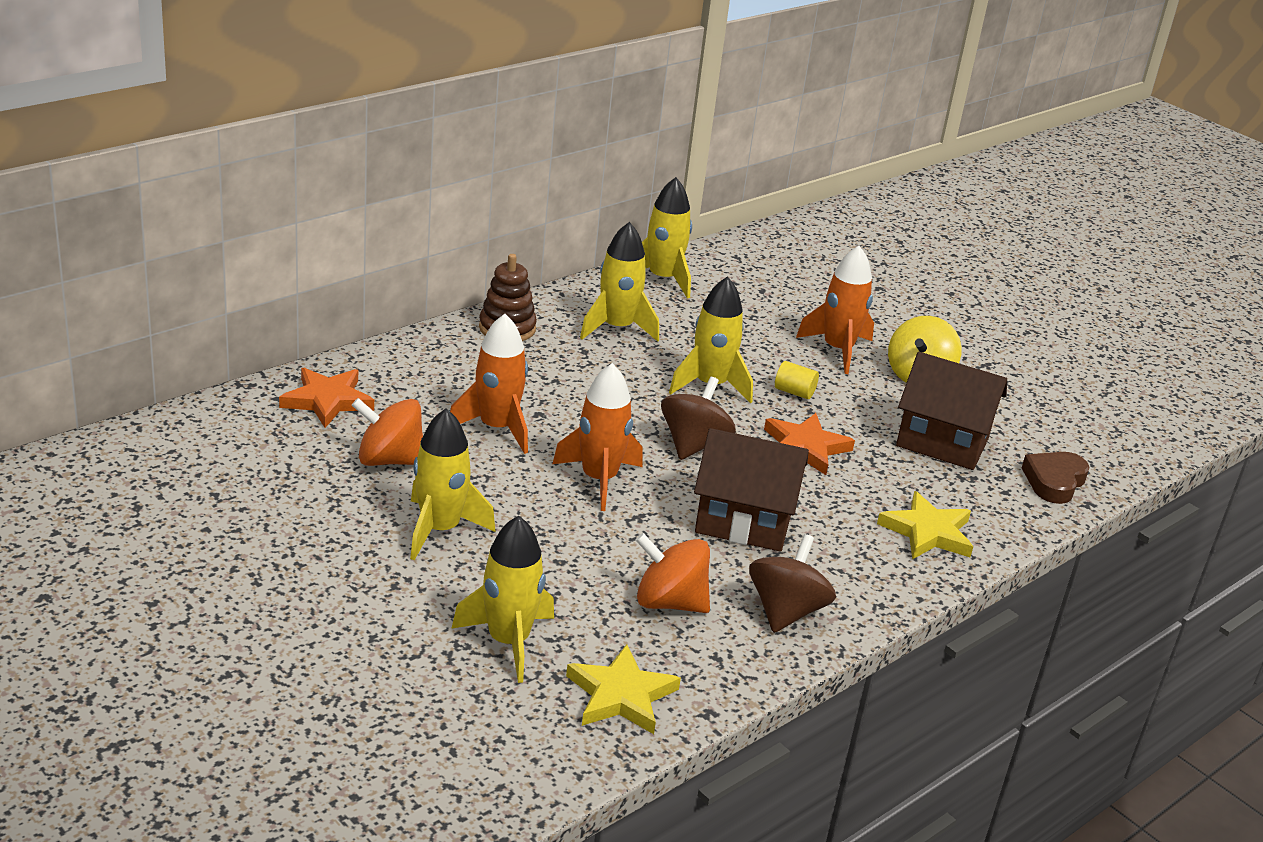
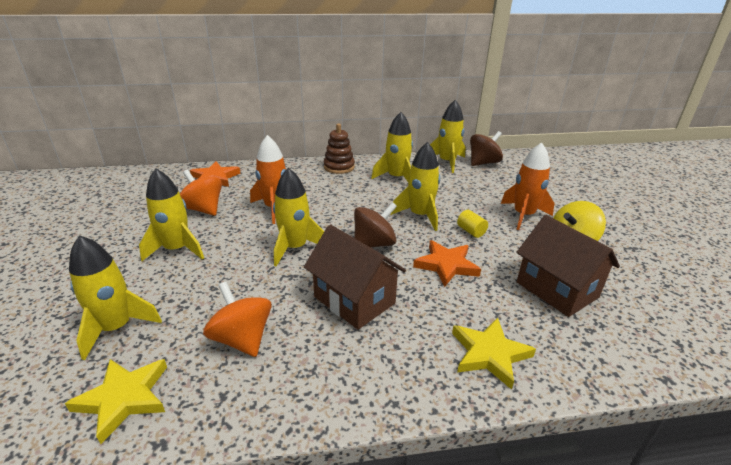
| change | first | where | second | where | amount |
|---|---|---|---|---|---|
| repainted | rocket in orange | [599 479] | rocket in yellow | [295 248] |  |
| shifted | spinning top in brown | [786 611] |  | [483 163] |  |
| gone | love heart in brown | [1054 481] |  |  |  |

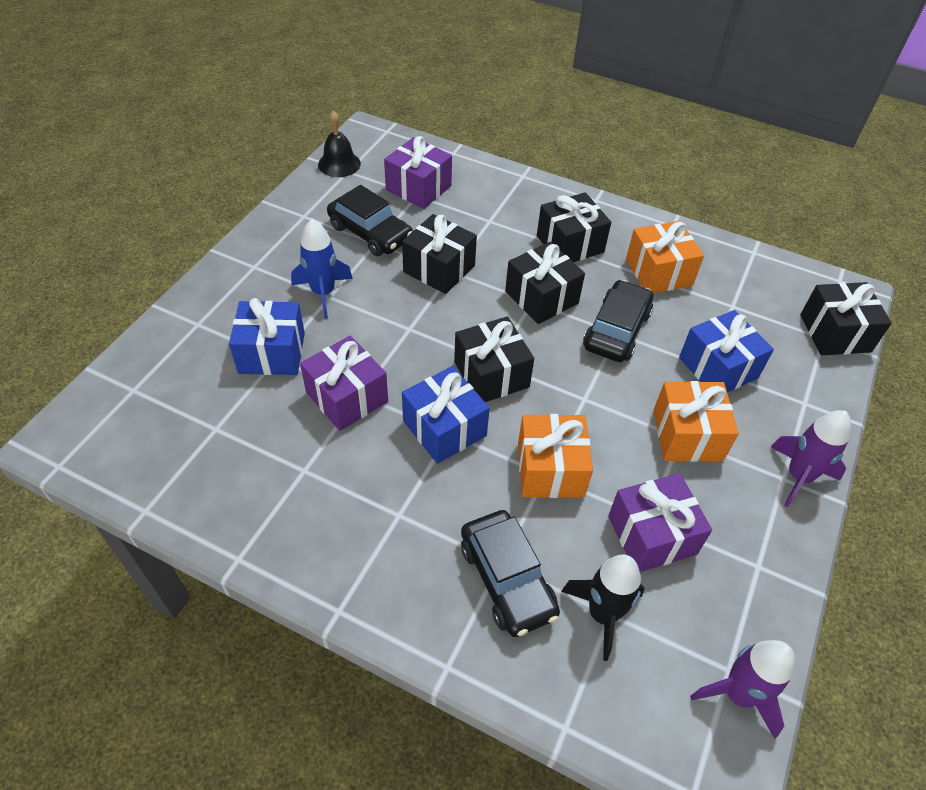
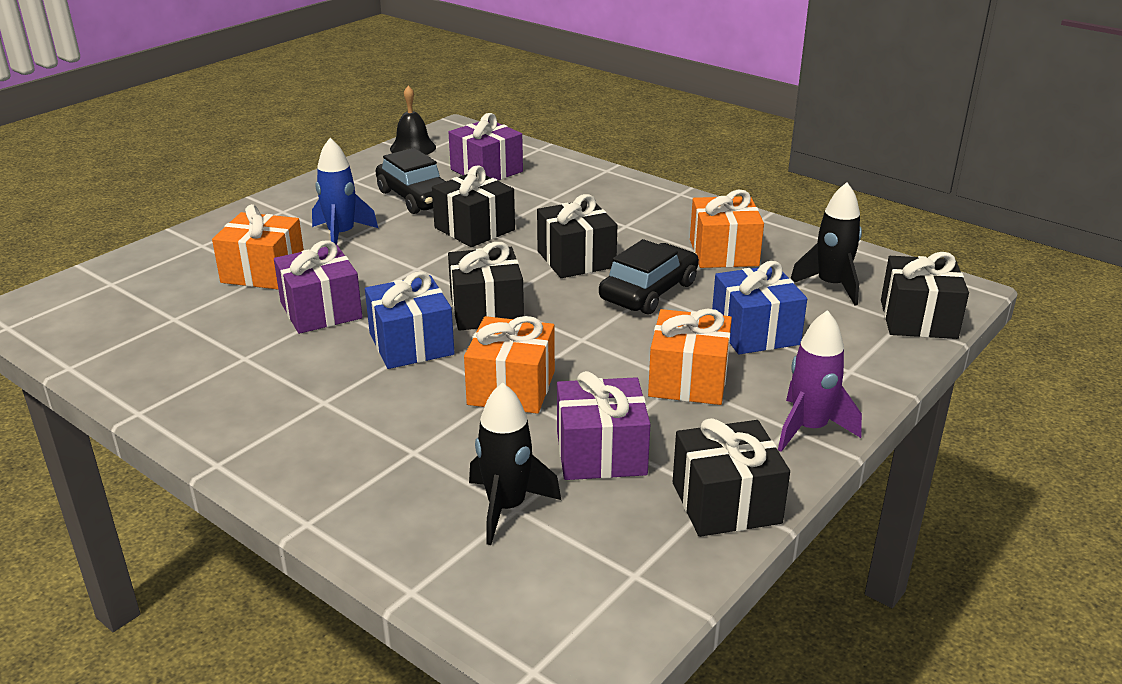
| change | first | where | second | where | amount |
|---|---|---|---|---|---|
| repainted | wrapped gift in royal blue | [272 353] | wrapped gift in orange | [263 272] |  |
| shifted | wrapped gift in black | [570 244] |  | [726 503] |  |
| new |  |  | rocket in black | [831 286] |  |
| gone | toy car in black | [507 579] |  |  |  |
| gone | rocket in purple | [738 694] |  |  |  |

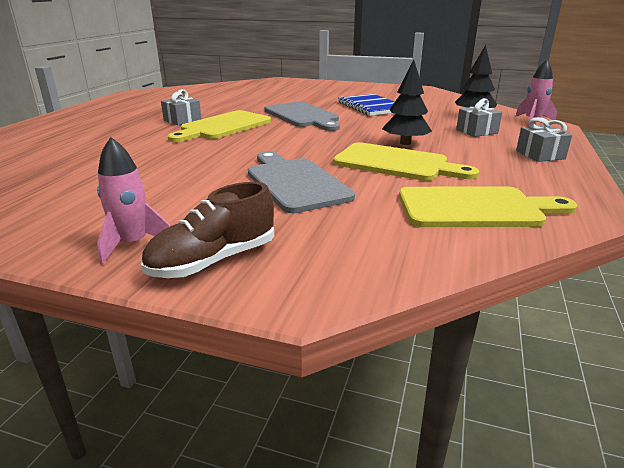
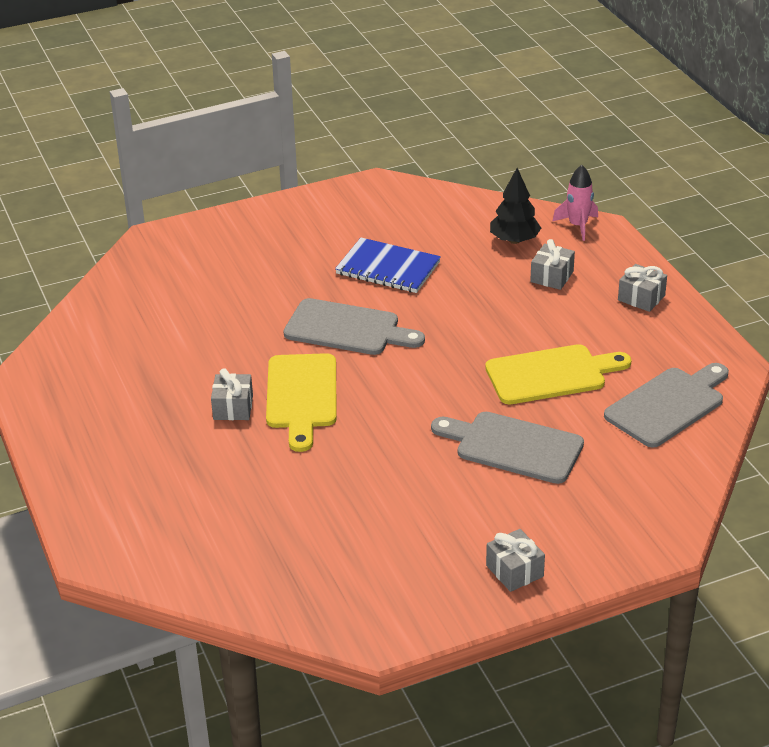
| change | first | where | second | where | amount |
|---|---|---|---|---|---|
| swapped | rocket in pink | [133 244] | wrapped gift in gray | [514 571] |  |
| repainted | bread board in yellow | [475 208] | bread board in gray | [668 405] |  |
| gone | lace-up shoe in brown | [213 261] |  |  |  |
| gone | toy tree in black | [405 143] |  |  |  |

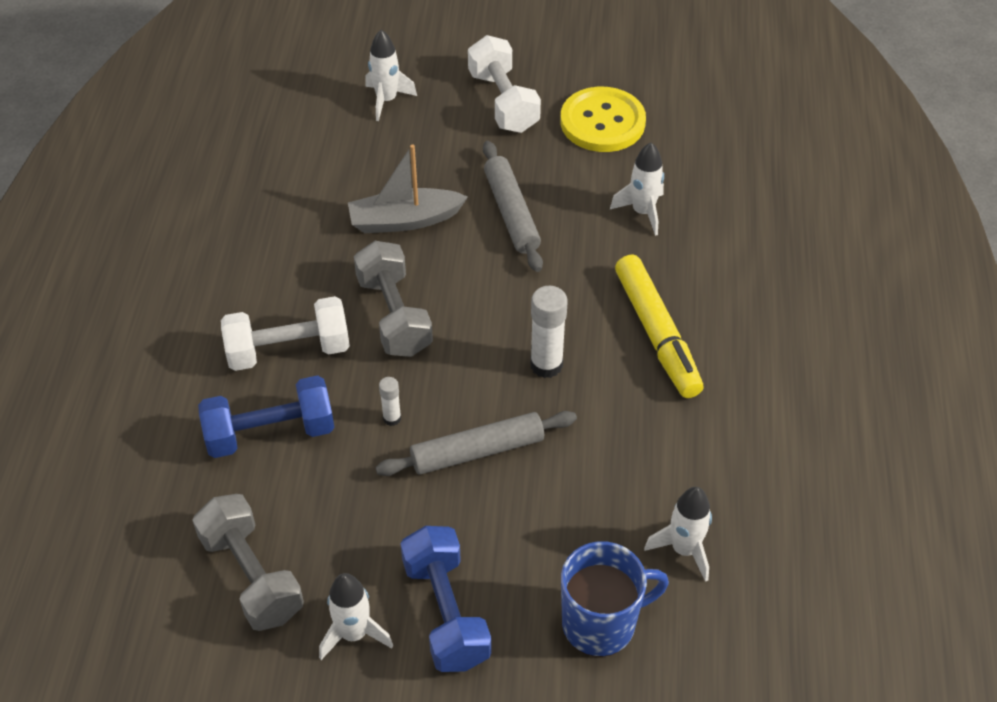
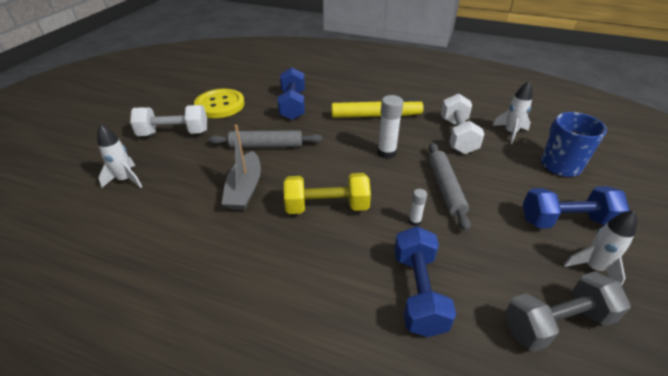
| change | first | where | second | where | amount |
|---|---|---|---|---|---|
| swapped | rocket in pure white | [642 212] | hand weight in royal blue | [293 105] |  |
| repainted | hand weight in gray | [394 316] | hand weight in yellow | [327 207] |  |
| shifted | hand weight in pure white | [288 350] |  | [457 136] |  |

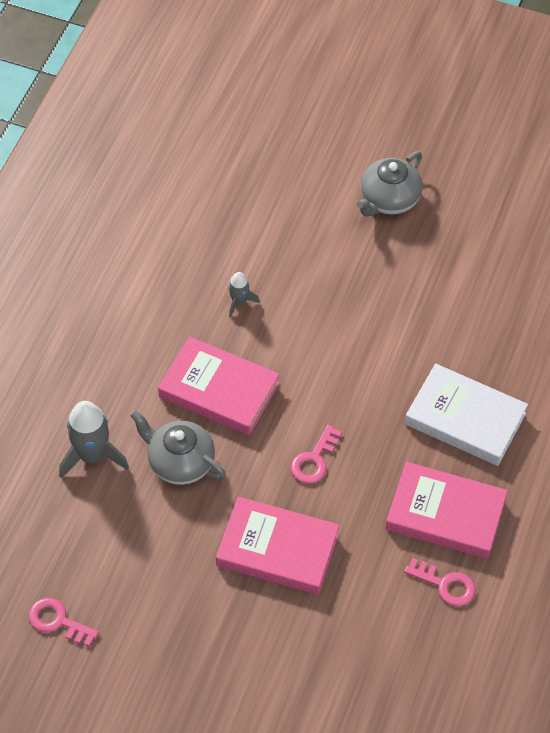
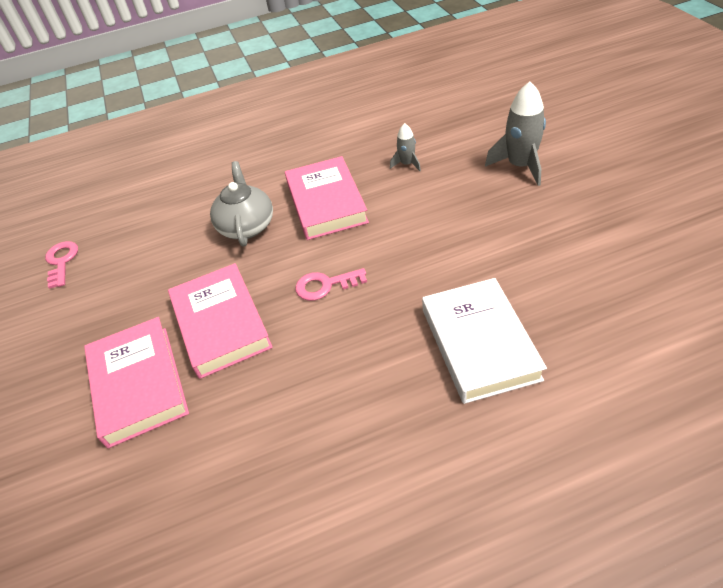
| change | first | where | second | where | amount |
|---|---|---|---|---|---|
| shifted | hardcover in pink | [445 514] |  | [138 384] |  |
| shifted | rocket in gray | [92 456] |  | [520 166] |  |
| gone | tea pot in gray | [389 199] |  |  |  |
| gone | key in pink | [445 585] |  |  |  |

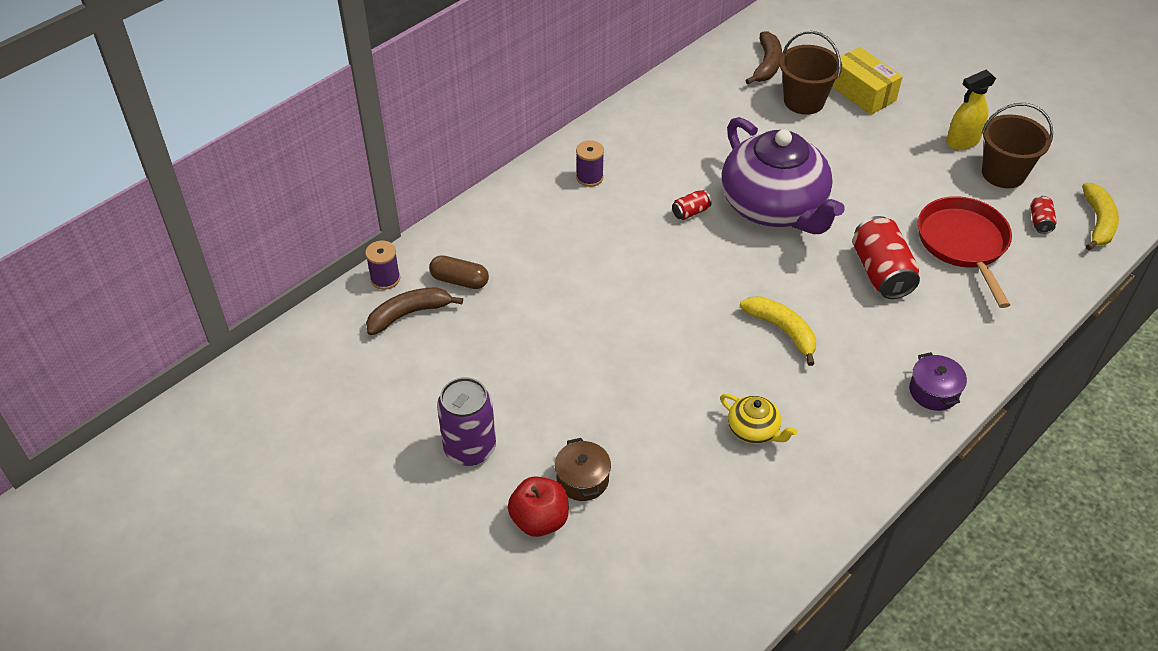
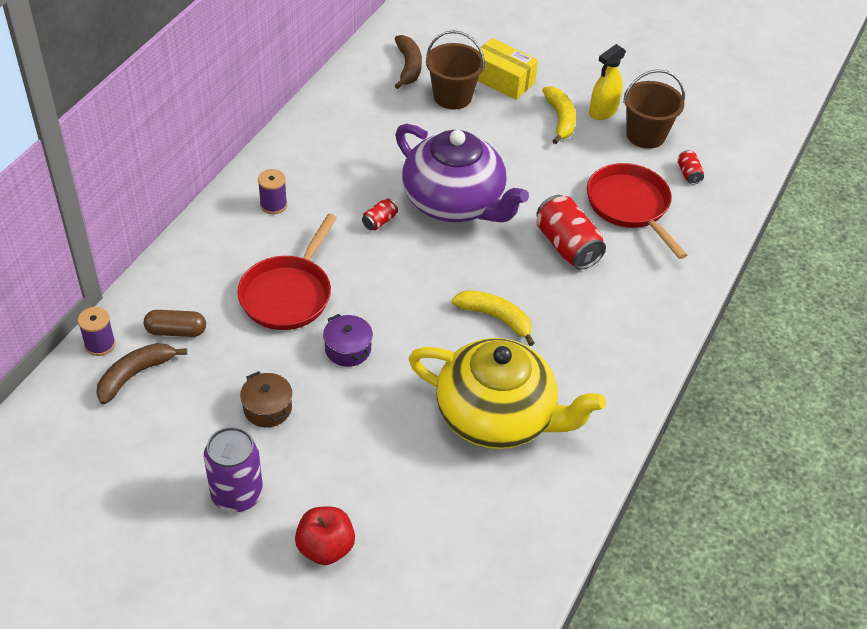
| change | first | where | second | where | amount |
|---|---|---|---|---|---|
| new |  |  | frying pan in crimson | [288 294] |  |
| shifted | cooking pot in brown | [582 479] |  | [267 408] |  |
| shifted | cooking pot in purple | [933 391] |  | [348 349] |  |
| scaled | tea pot in yellow | [754 430] |  | [497 416] | x2.40 |
| shifted | banana in yellow | [1098 222] |  | [560 119] |  |

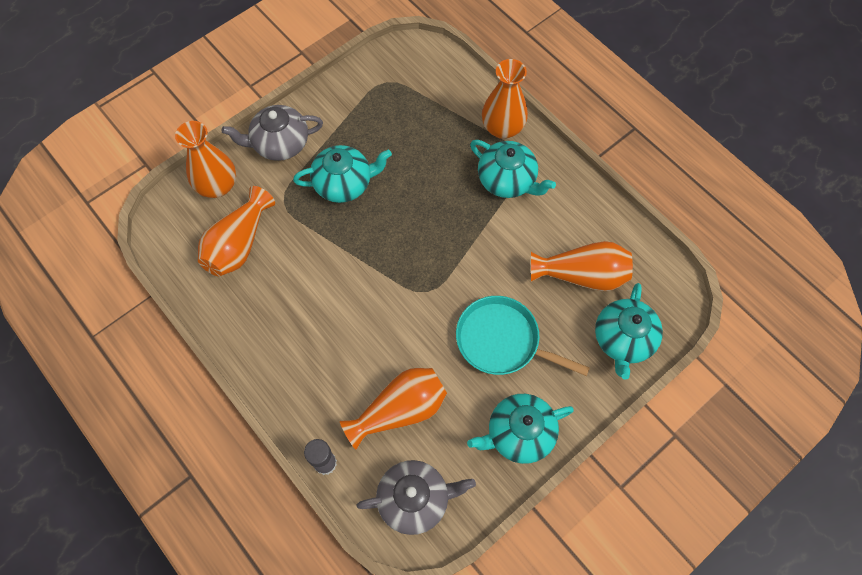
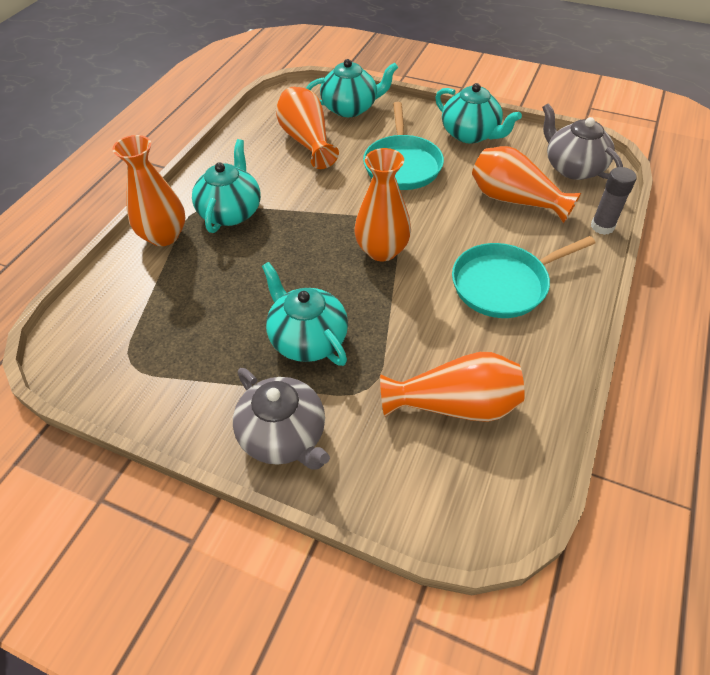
| change | first | where | second | where | amount |
|---|---|---|---|---|---|
| shifted | tall vase in orange | [217 186] |  | [382 250] |  |
| new |  |  | frying pan in turquoise | [503 284] |  |

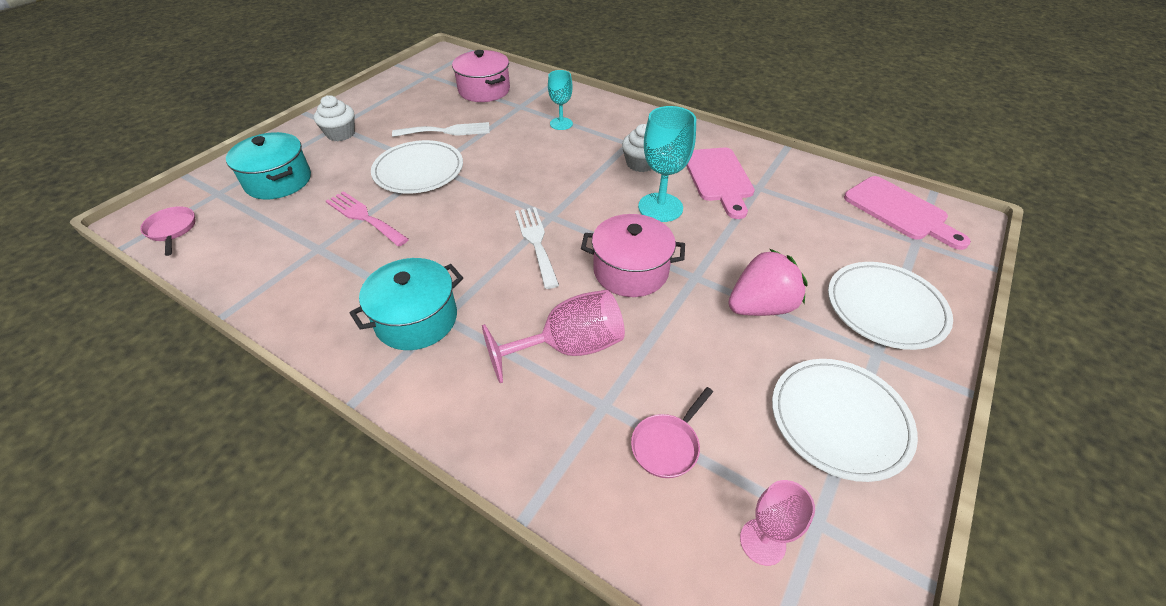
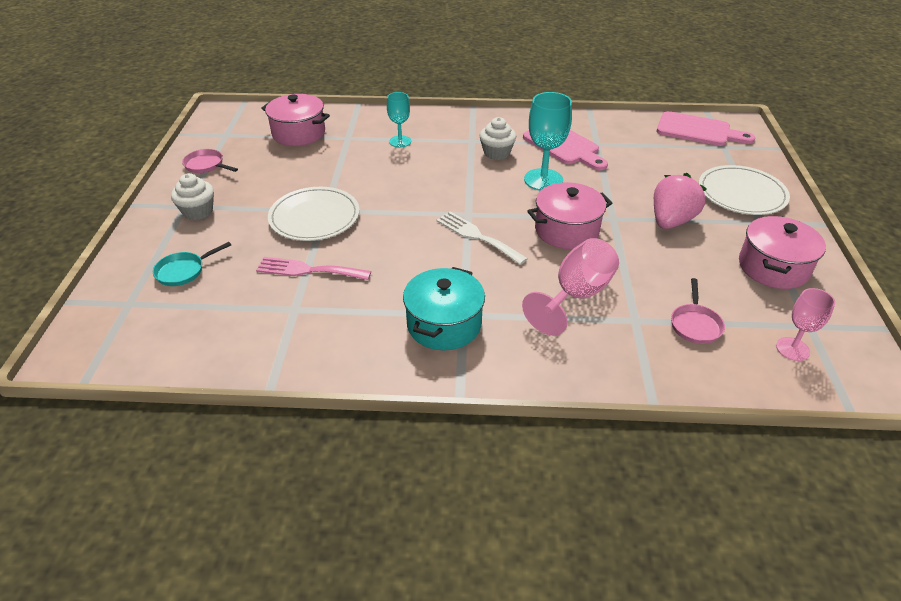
| change | first | where | second | where | amount |
|---|---|---|---|---|---|
| swapped | cooking pot in turquoise | [278 181] | frying pan in turquoise | [183 271] |  |
| shifted | frying pan in pink | [172 230] |  | [206 165] |  |
| swapped | dinner plate in pure white | [839 420] | cooking pot in pink | [773 267] |  |
| gone | fork in pure white | [447 131] |  |  |  |

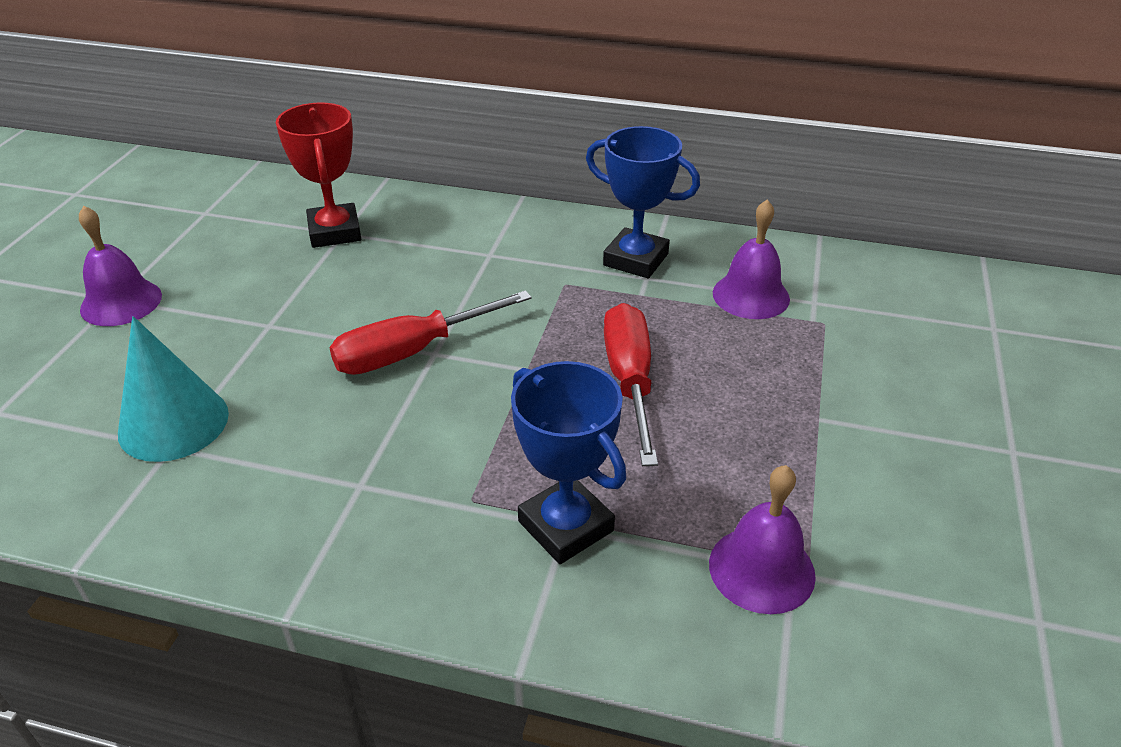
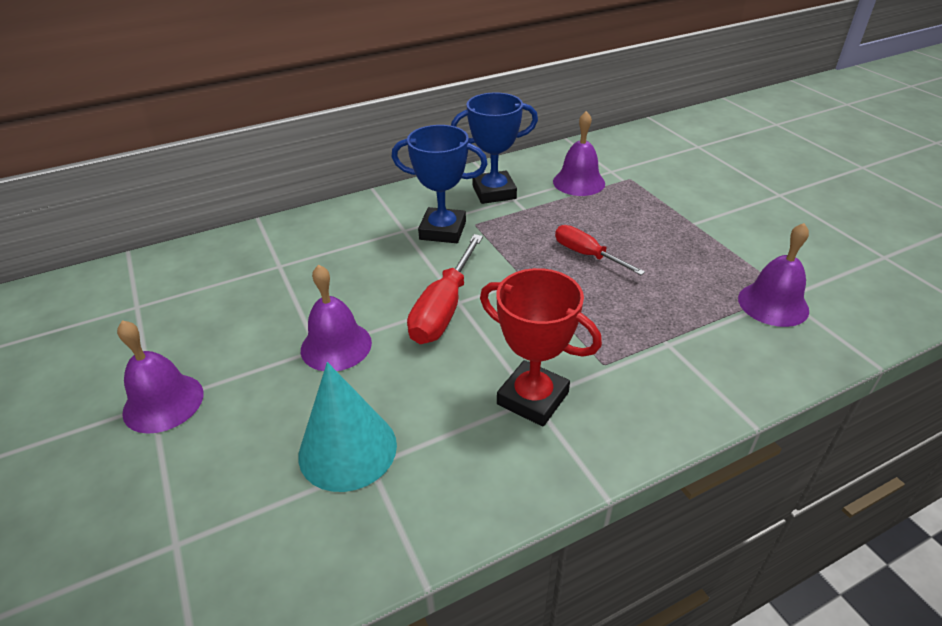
| change | first | where | second | where | amount |
|---|---|---|---|---|---|
| new |  |  | school bell in purple | [336 346] |  |
| shifted | prize cup in royal blue | [565 526] |  | [443 230] |  |
| shifted | prize cup in crimson | [335 232] |  | [533 398] |  |
| scaled | hand screwdriver in crimson | [629 381] |  | [587 255] | x0.66 |

